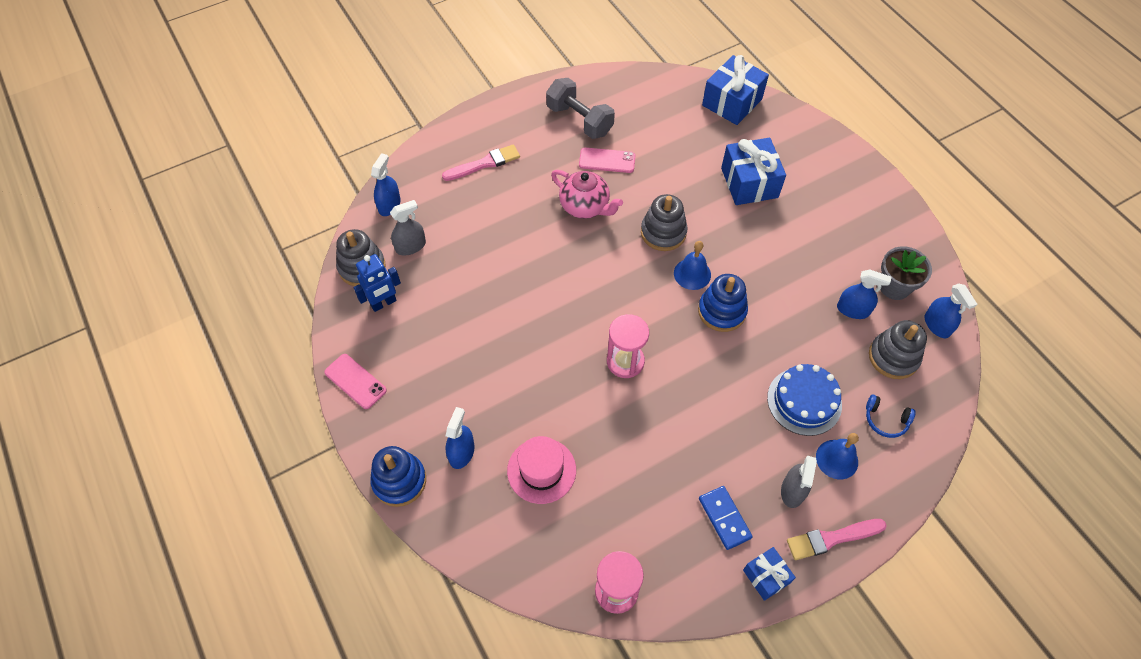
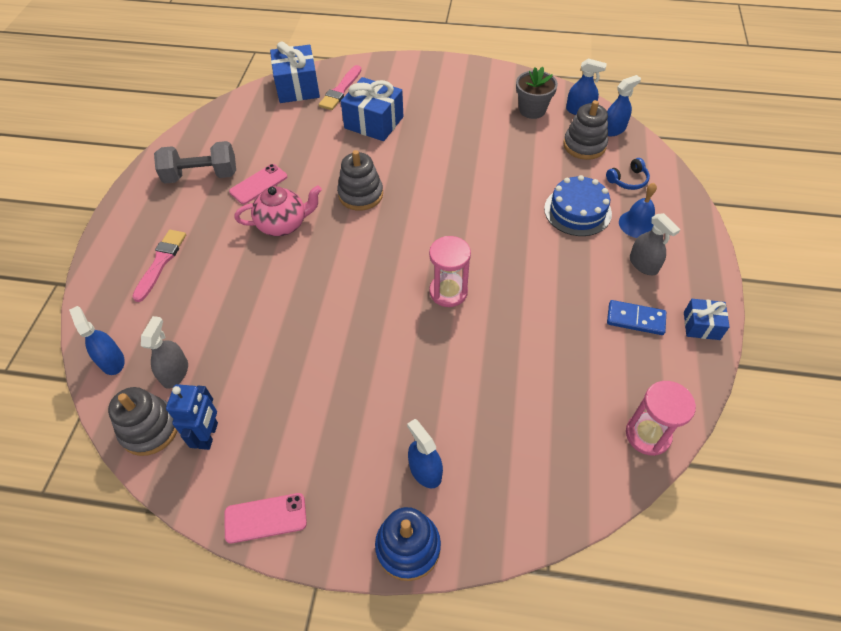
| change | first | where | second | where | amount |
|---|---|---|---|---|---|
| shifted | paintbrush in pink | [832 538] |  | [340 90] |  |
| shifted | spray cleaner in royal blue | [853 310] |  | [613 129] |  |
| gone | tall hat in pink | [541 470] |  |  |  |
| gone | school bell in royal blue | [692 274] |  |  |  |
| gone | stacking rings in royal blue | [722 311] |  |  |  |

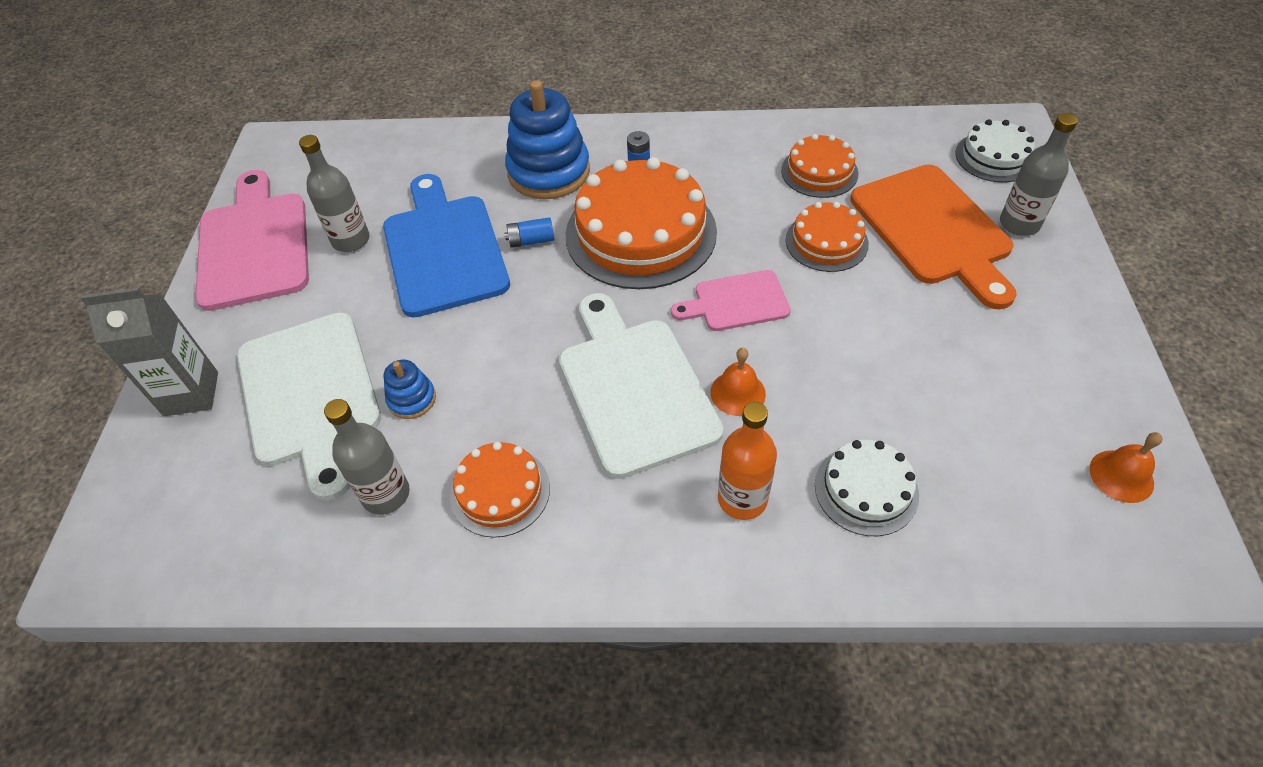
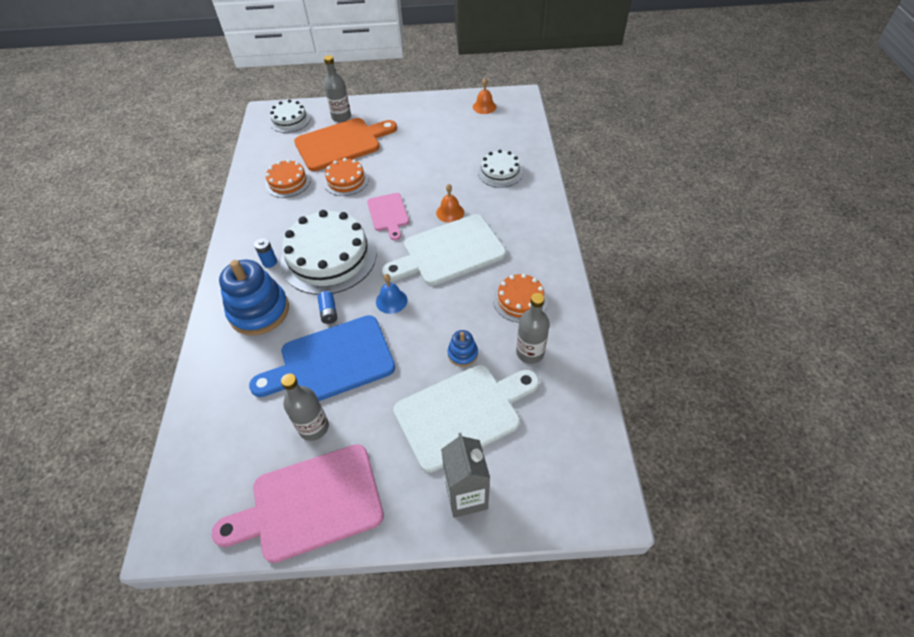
| change | first | where | second | where | amount |
|---|---|---|---|---|---|
| repainted | cake in orange | [641 233] | cake in pure white | [329 257] |  |
| new |  |  | school bell in royal blue | [391 301] |  |
| gone | bottle in orange | [742 499] |  |  |  |

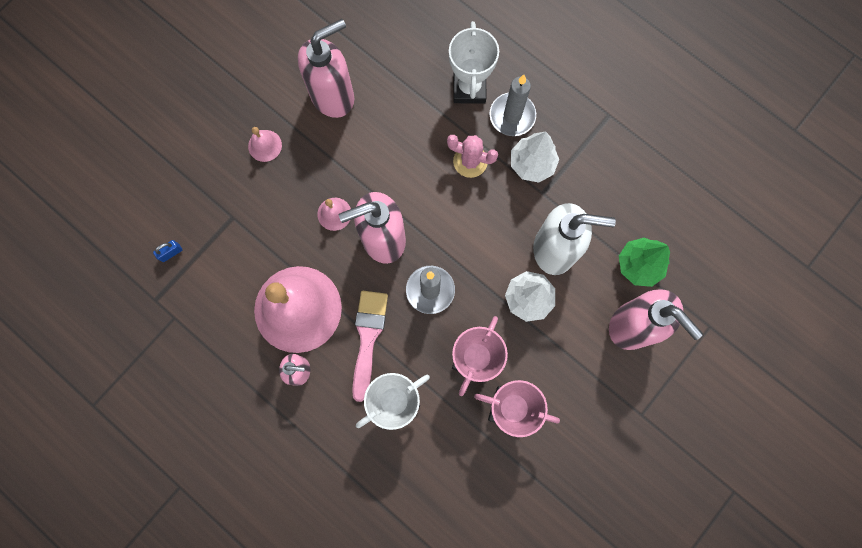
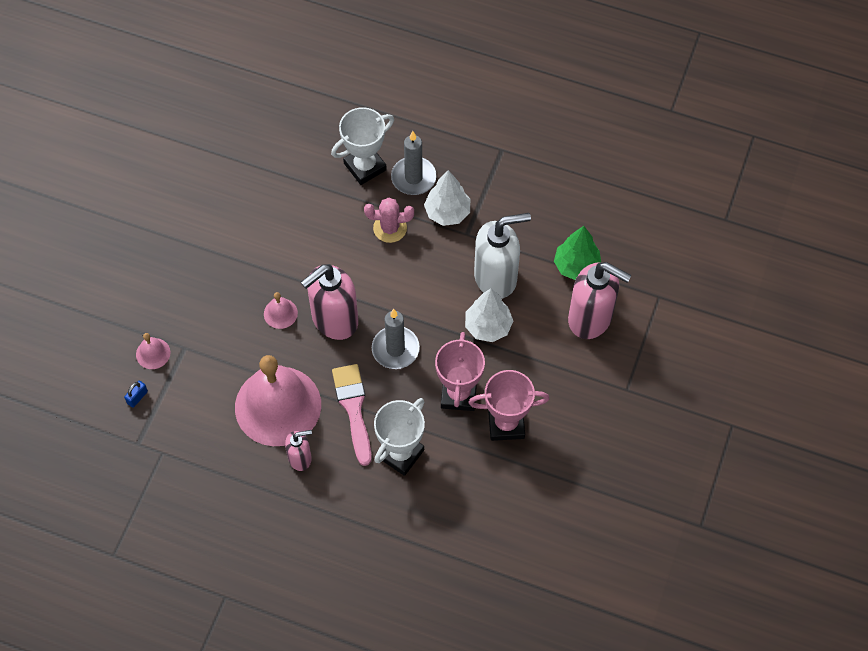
| change | first | where | second | where | amount |
|---|---|---|---|---|---|
| shifted | school bell in pink | [265 145] |  | [153 353] |  |
| rotated | prize cup in pure white | [469 88] |  | [365 167] | 75 degrees clockwise |
| gone | pump bottle in pink | [333 96] |  |  |  |

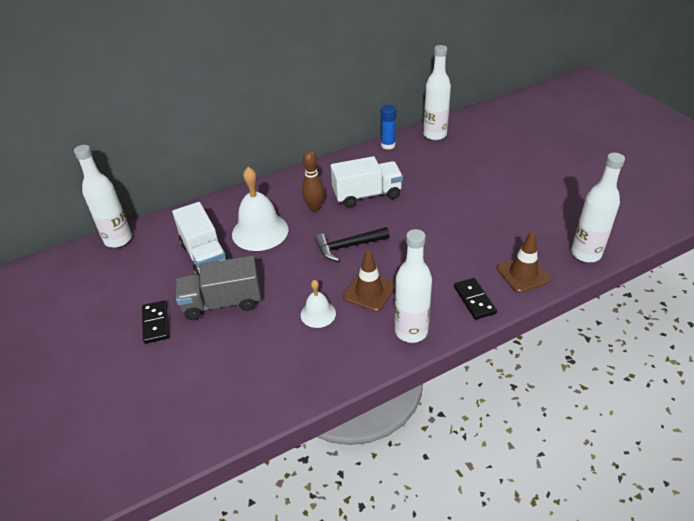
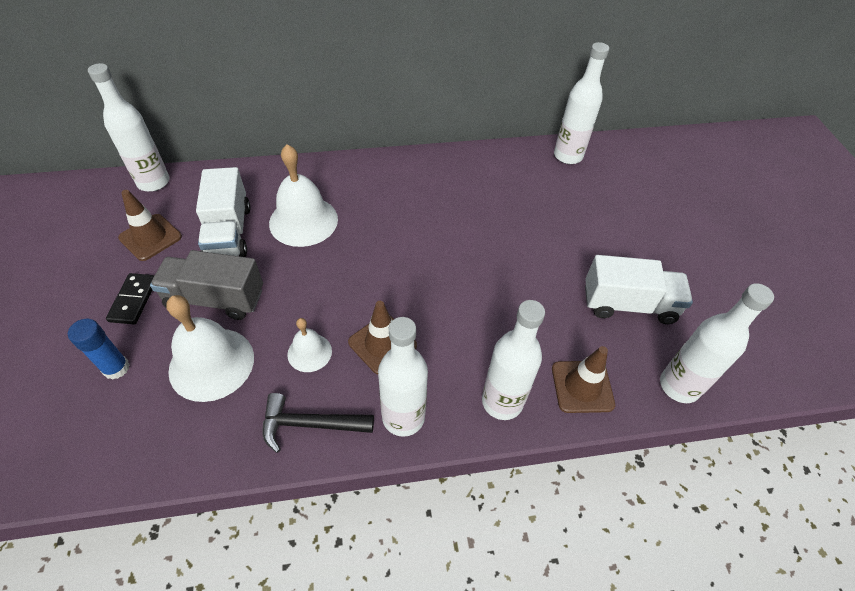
| change | first | where | second | where | amount |
|---|---|---|---|---|---|
| shifted | glue in royal blue | [388 145] |  | [116 368] |  |
| new |  |  | traffic cone in brown | [150 237] |  |
| new |  |  | school bell in pure white | [211 363] |  |
| shifted | claw hammer in black | [348 246] |  | [310 424] |  |
| swapped | domino tile in black | [474 300] | bottle in pure white | [502 402] |  |
| shifted | truck in pure white | [367 195] |  | [628 304] |  |
| gone | tenpin in brown | [314 207] |  |  |  |

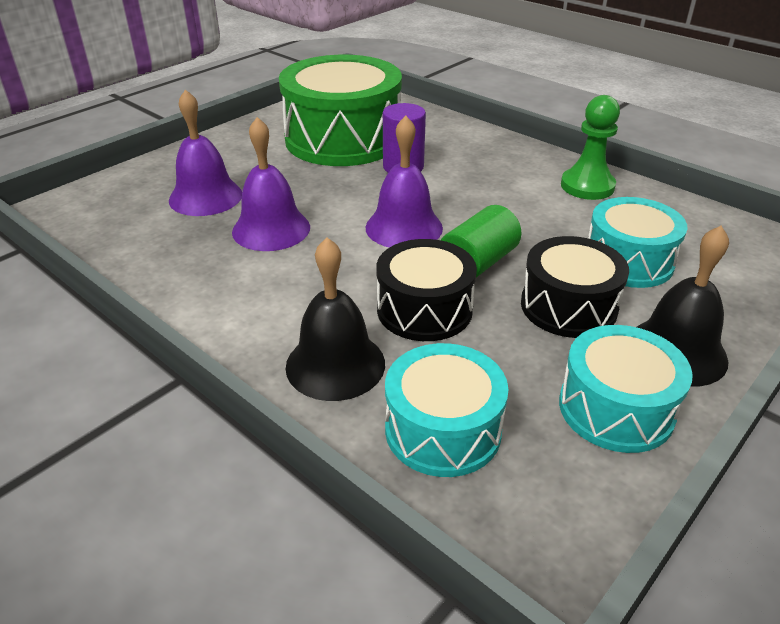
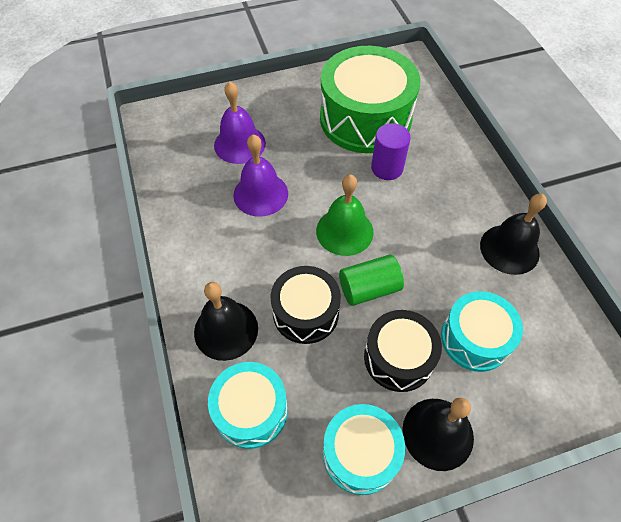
| change | first | where | second | where | amount |
|---|---|---|---|---|---|
| repainted | school bell in purple | [404 227] | school bell in emerald | [344 231] |  |
| swapped | game pawn in emerald | [587 186] | school bell in black | [509 249] |  |

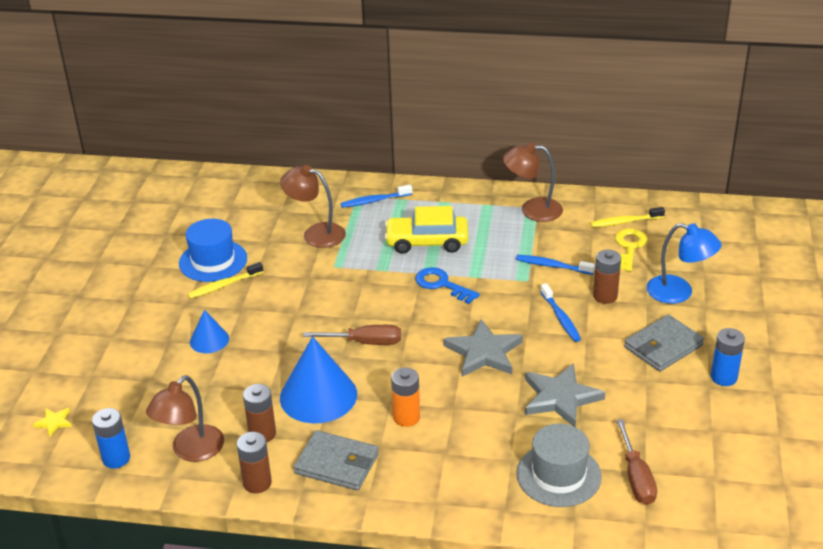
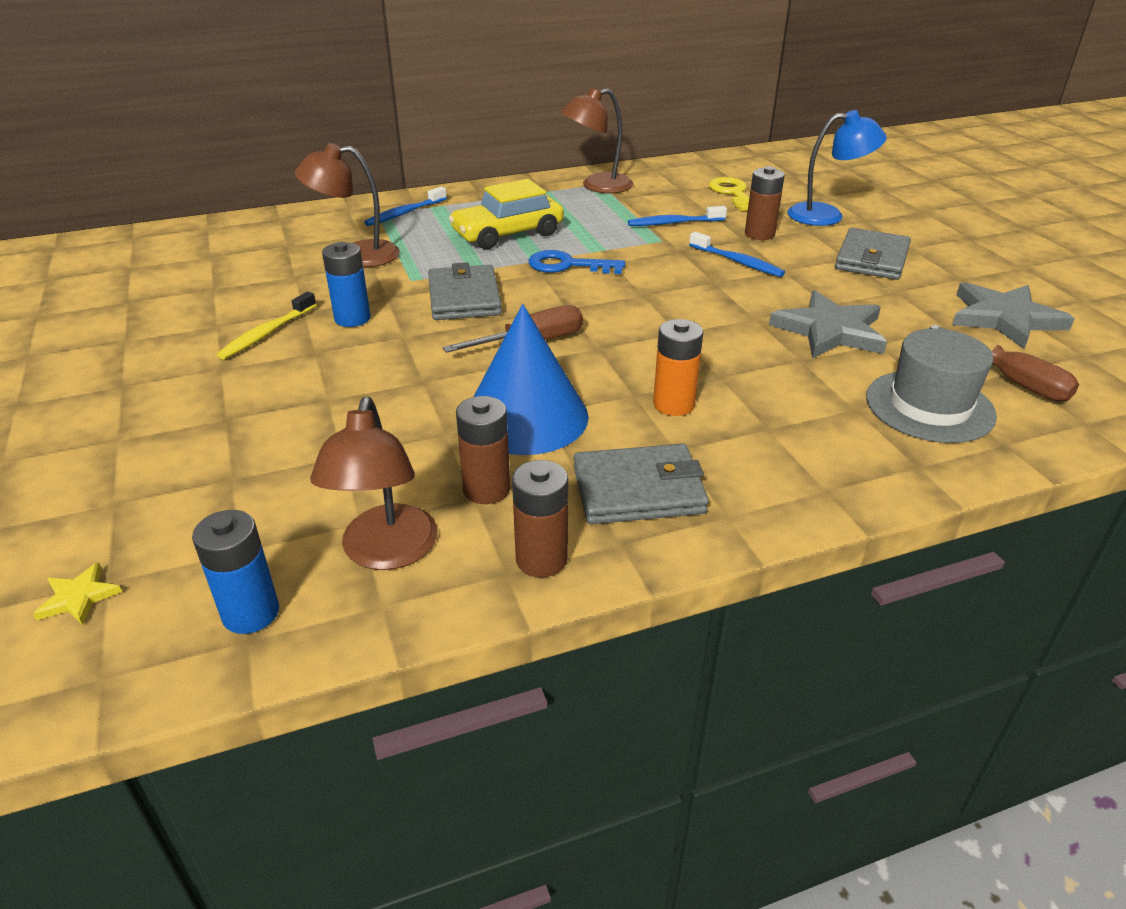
| change | first | where | second | where | amount |
|---|---|---|---|---|---|
| shifted | battery in royal blue | [724 377] |  | [352 318] |  |
| new |  |  | wallet in gray | [464 298] |  |
| shifted | star in gray | [484 352] |  | [1004 318] |  |
| gone | tall hat in royal blue | [213 261] |  |  |  |
| gone | solid cone in royal blue | [209 340] |  |  |  |
| gone | dental brush in yellow | [625 222] |  |  |  |

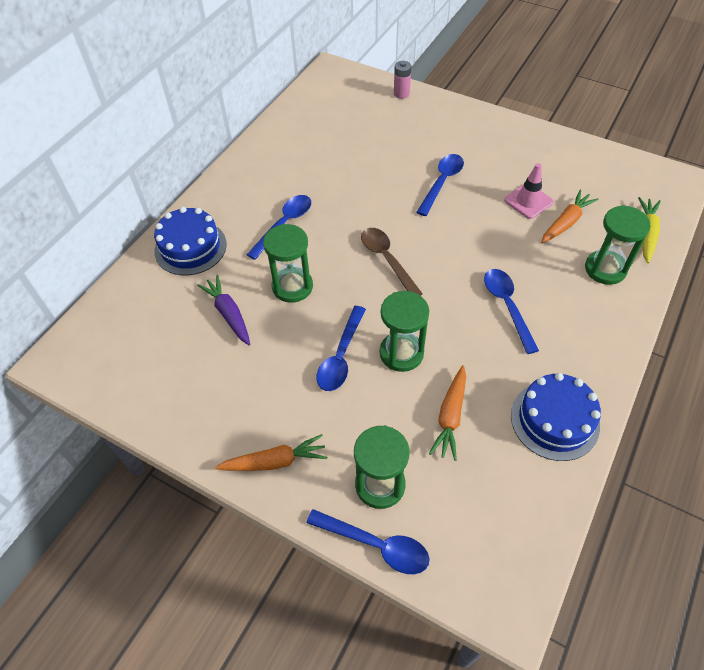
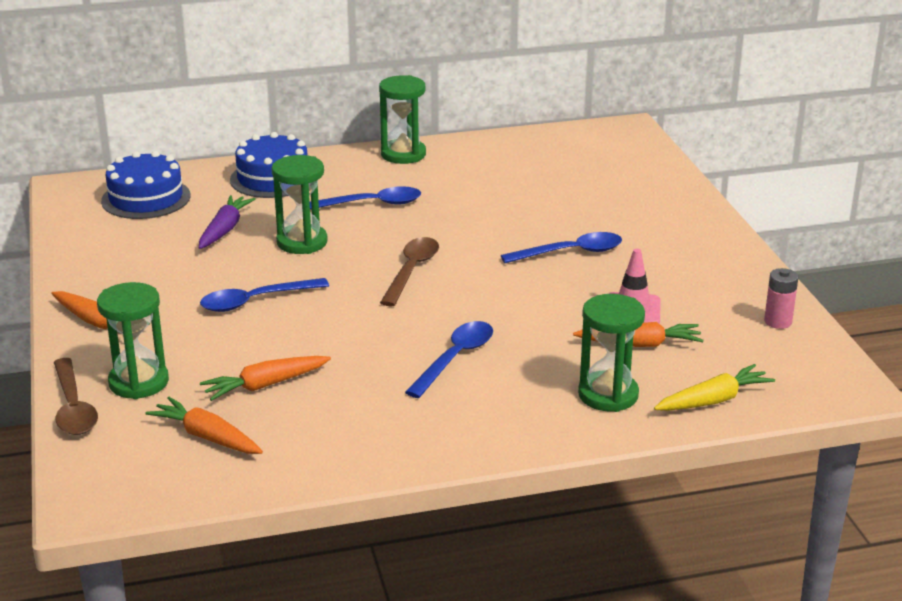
| change | first | where | second | where | amount |
|---|---|---|---|---|---|
| repainted | teaspoon in royal blue | [376 545] | teaspoon in brown | [73 408] |  |
| shifted | cake in royal blue | [554 420] |  | [146 198] |  |
| new |  |  | toy carrot in orange | [207 437] |  |
| shifted | sand timer in emerald | [401 353] |  | [403 154] |  |
| shifted | battery in pink | [401 94] |  | [778 322] |  |

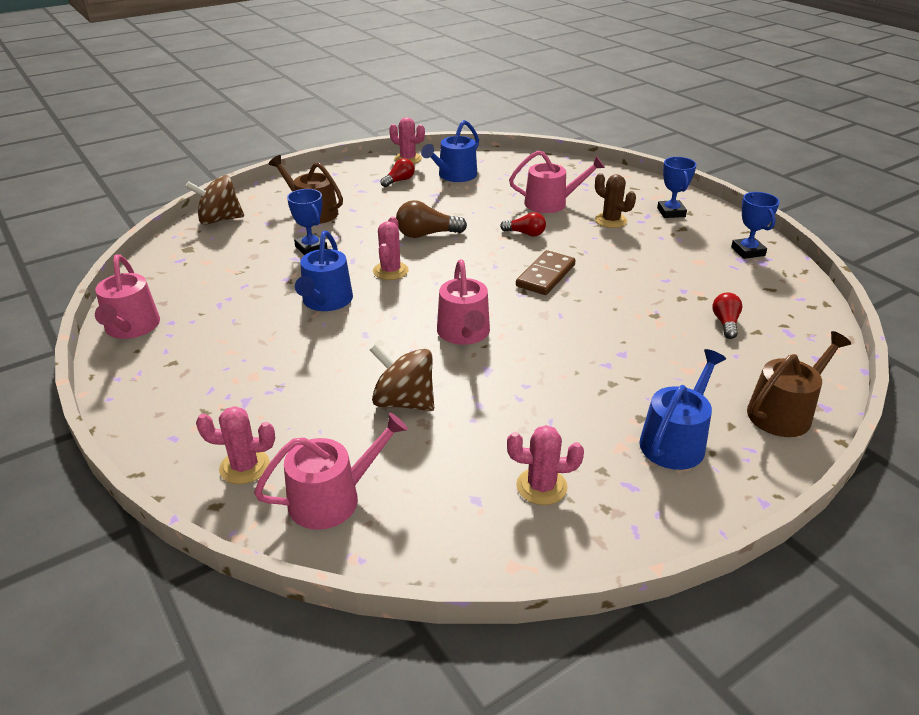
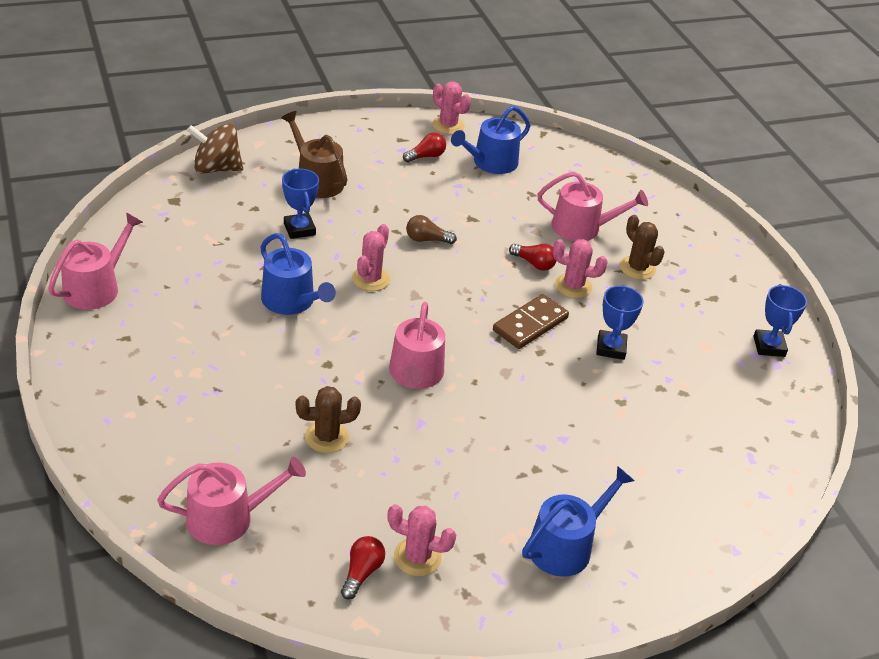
| change | first | where | second | where | amount |
|---|---|---|---|---|---|
| rotated | watering can in pink | [131 328] |  | [96 287] | 150 degrees counterclockwise |
| rotated | watering can in royal blue | [325 301] |  | [292 301] | 60 degrees counterclockwise |
| swapped | spinning top in brown | [404 402] | saguaro cactus in brown | [327 437] |  |
| shifted | light bulb in crimson | [725 323] |  | [362 573] |  |
| scaled | light bulb in brown | [426 234] |  | [427 239] | x0.65 |
| shifted | saguaro cactus in pink | [244 466] |  | [573 286] |  |
| shifted | prize cup in royal blue | [671 212] |  | [611 348] |  |
| gone | watering can in brown | [784 412] |  |  |  |

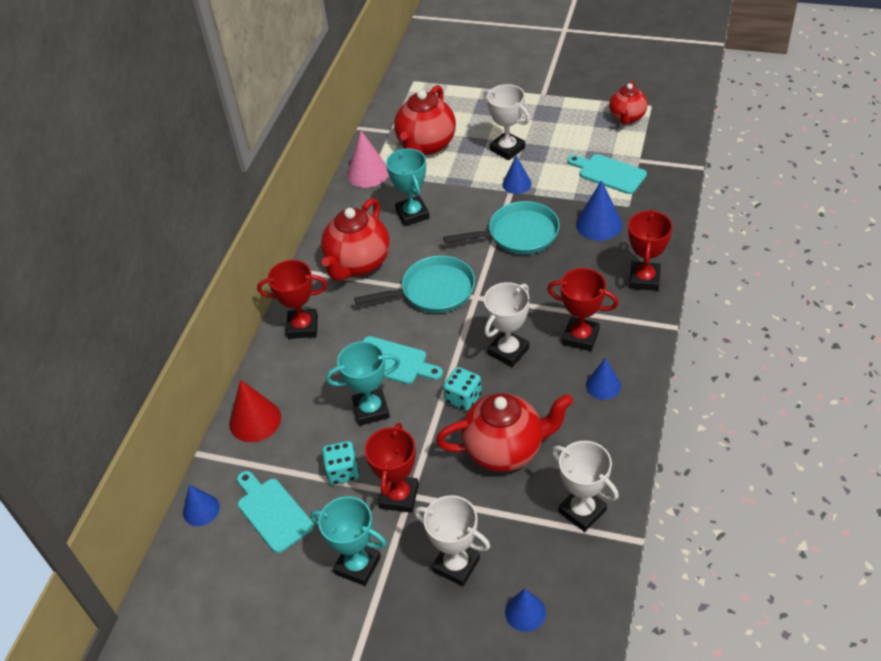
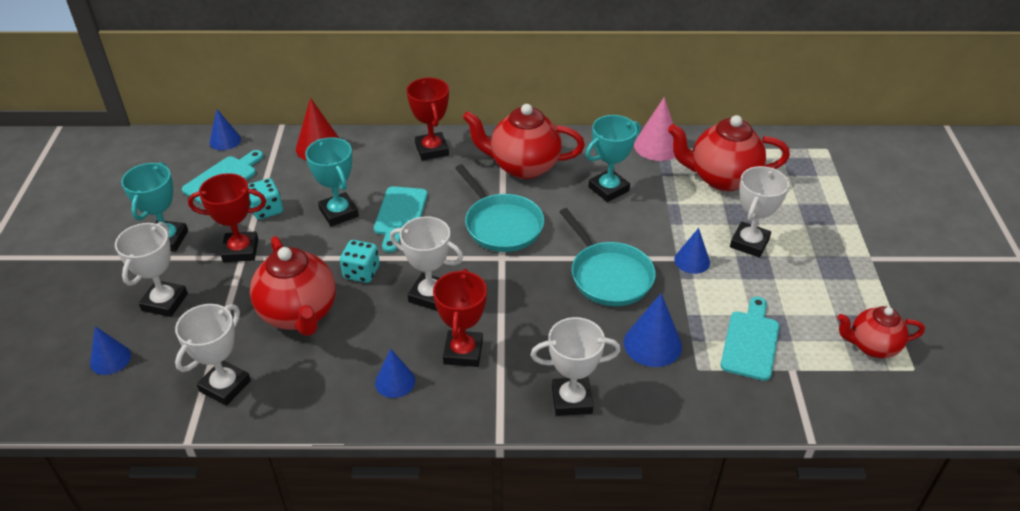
| change | first | where | second | where | amount |
|---|---|---|---|---|---|
| repainted | prize cup in crimson | [644 279] | prize cup in pure white | [572 400] |  |

